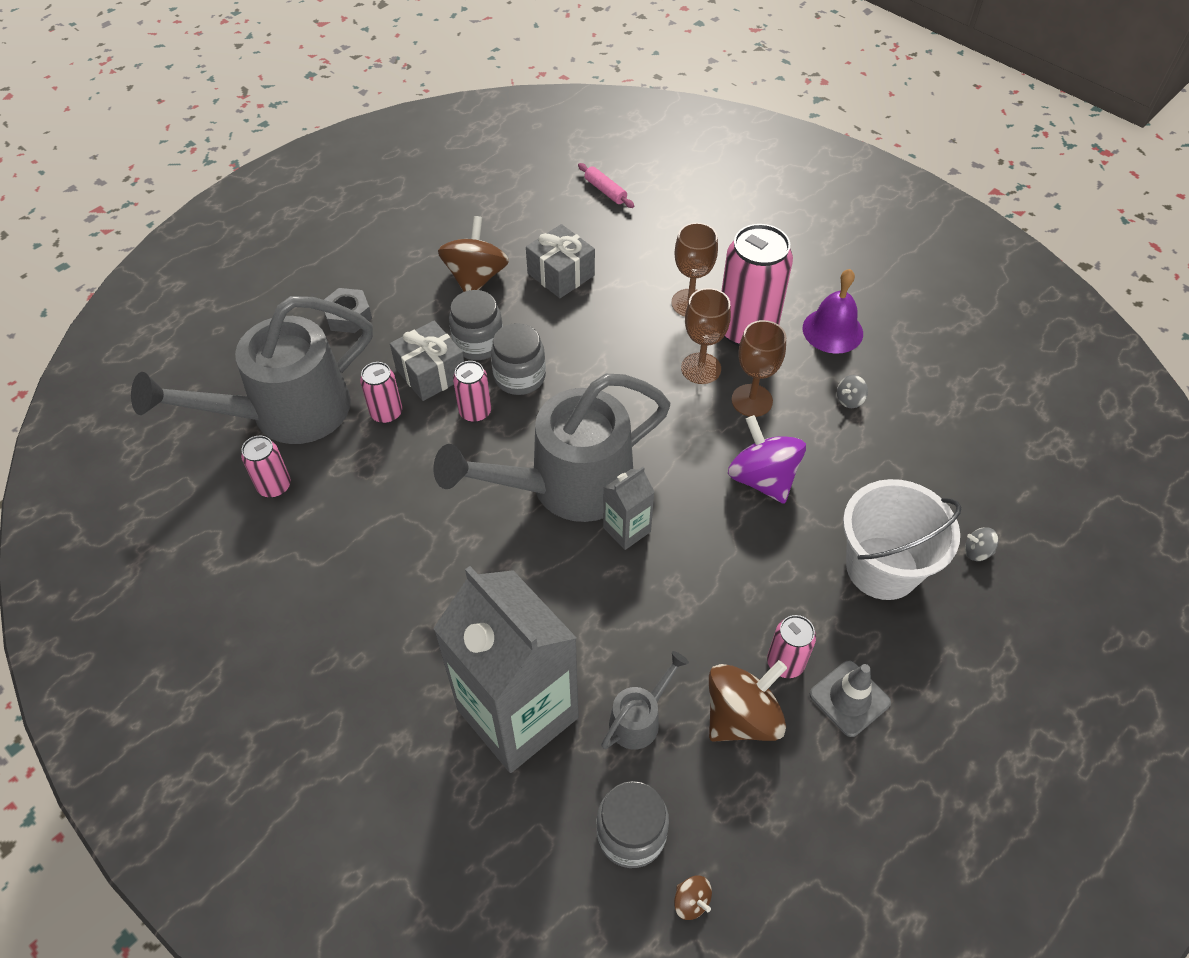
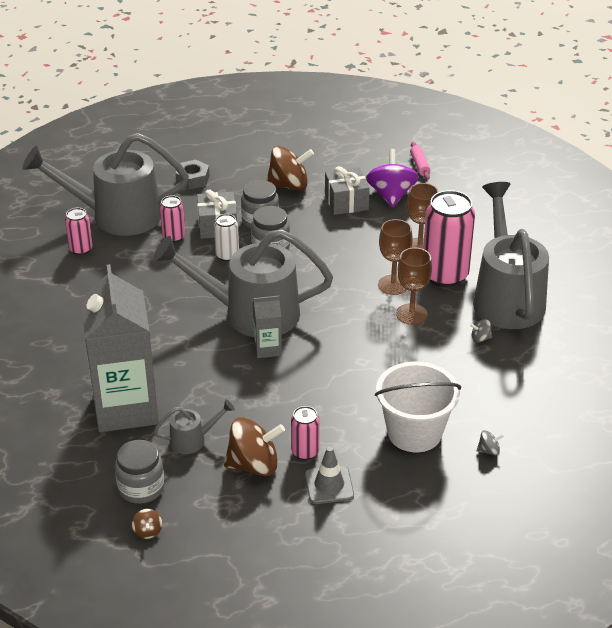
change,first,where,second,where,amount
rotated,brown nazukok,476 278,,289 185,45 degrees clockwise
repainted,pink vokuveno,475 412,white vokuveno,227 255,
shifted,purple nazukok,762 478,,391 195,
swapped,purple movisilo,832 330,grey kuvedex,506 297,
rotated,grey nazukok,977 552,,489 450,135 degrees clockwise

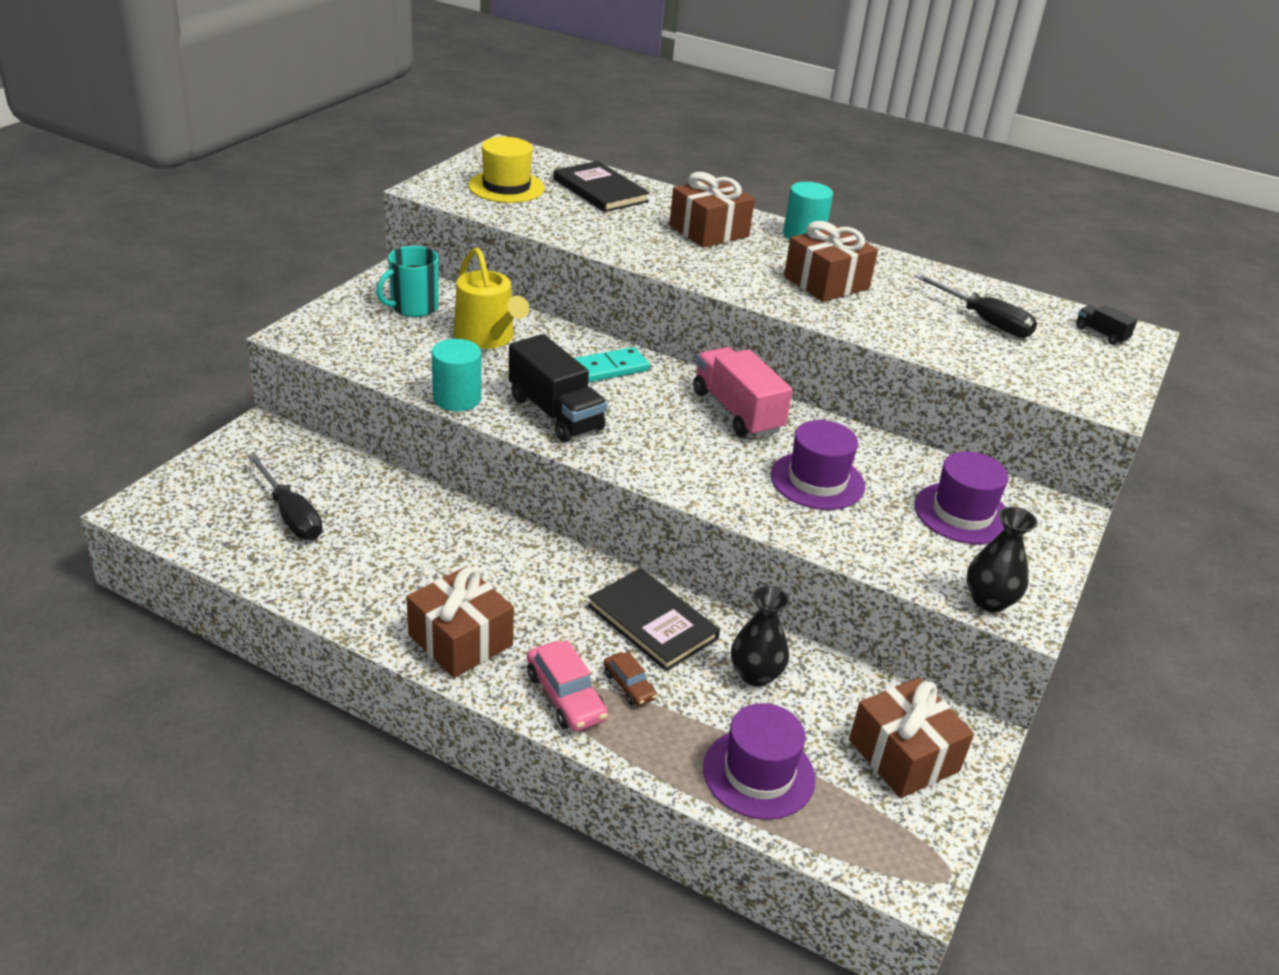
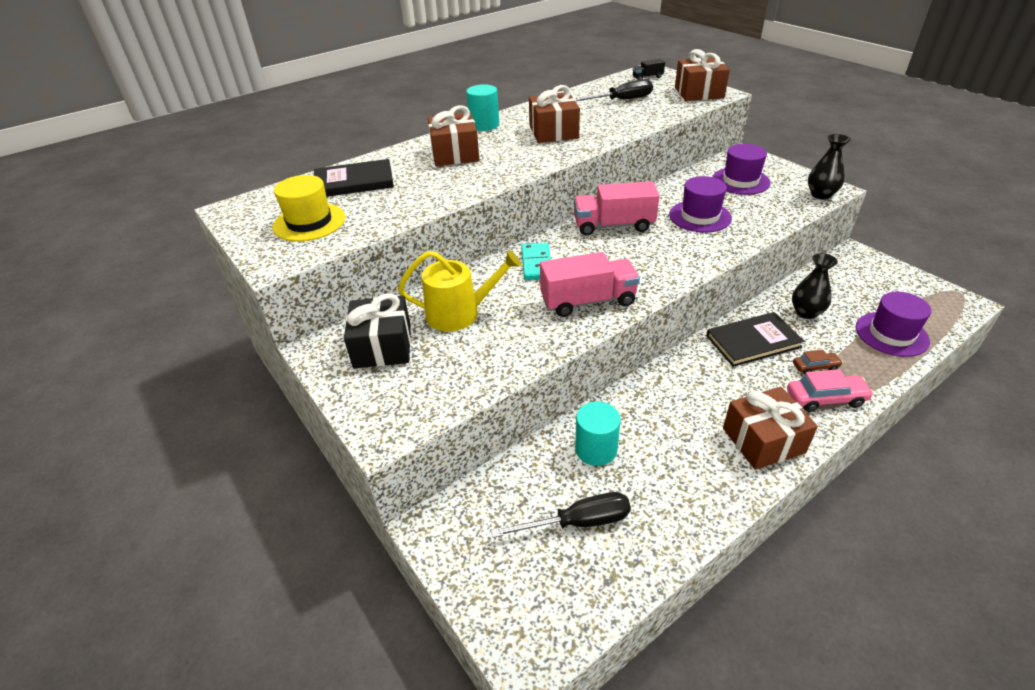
change,first,where,second,where,amount
swapped,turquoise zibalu,413 307,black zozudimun,382 346,
shifted,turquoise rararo,457 398,,596 449,
repainted,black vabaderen,555 413,pink vabaderen,588 301,
shifted,brown zozudimun,903 755,,699 92,

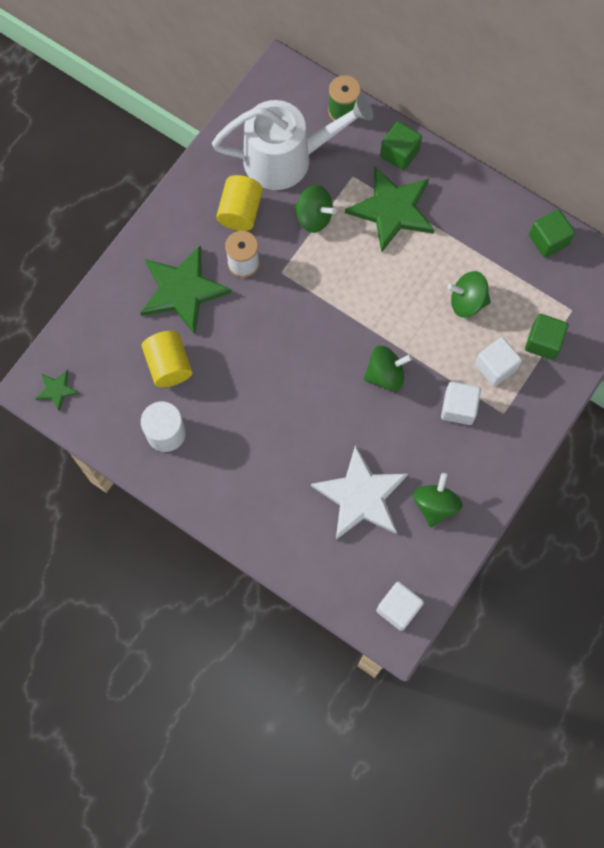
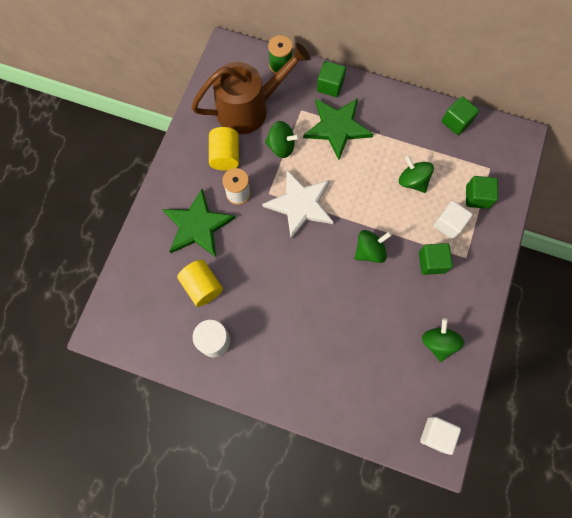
change,first,where,second,where,amount
gone,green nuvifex,56 390,,,
repainted,white kuvedex,288 158,brown kuvedex,249 108,
shifted,white nuvifex,361 496,,300 204,
repainted,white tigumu,458 408,green tigumu,431 262,
rotated,green nazukok,467 302,,412 181,60 degrees clockwise

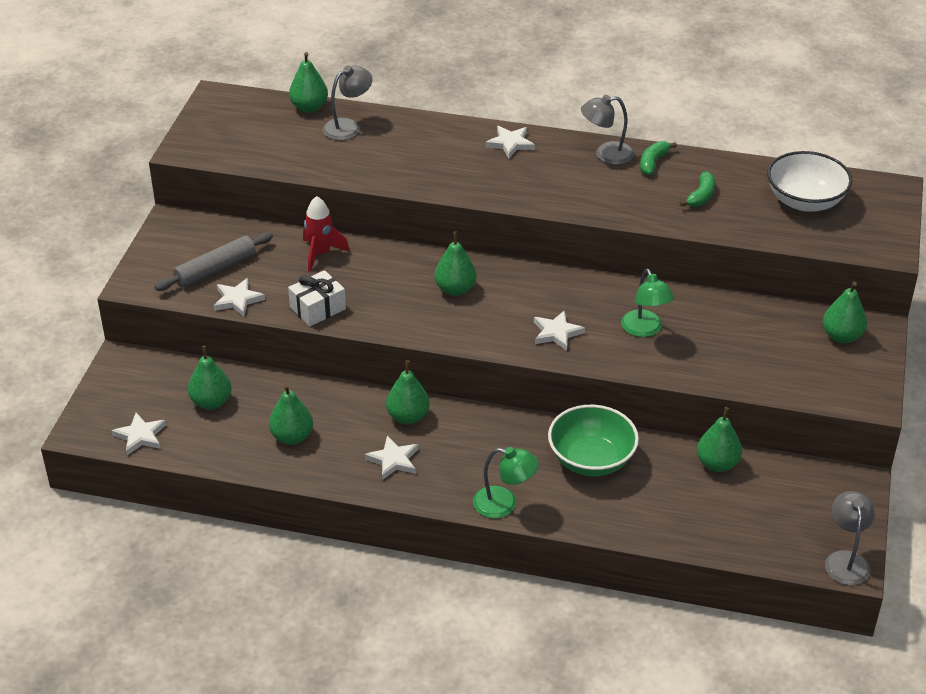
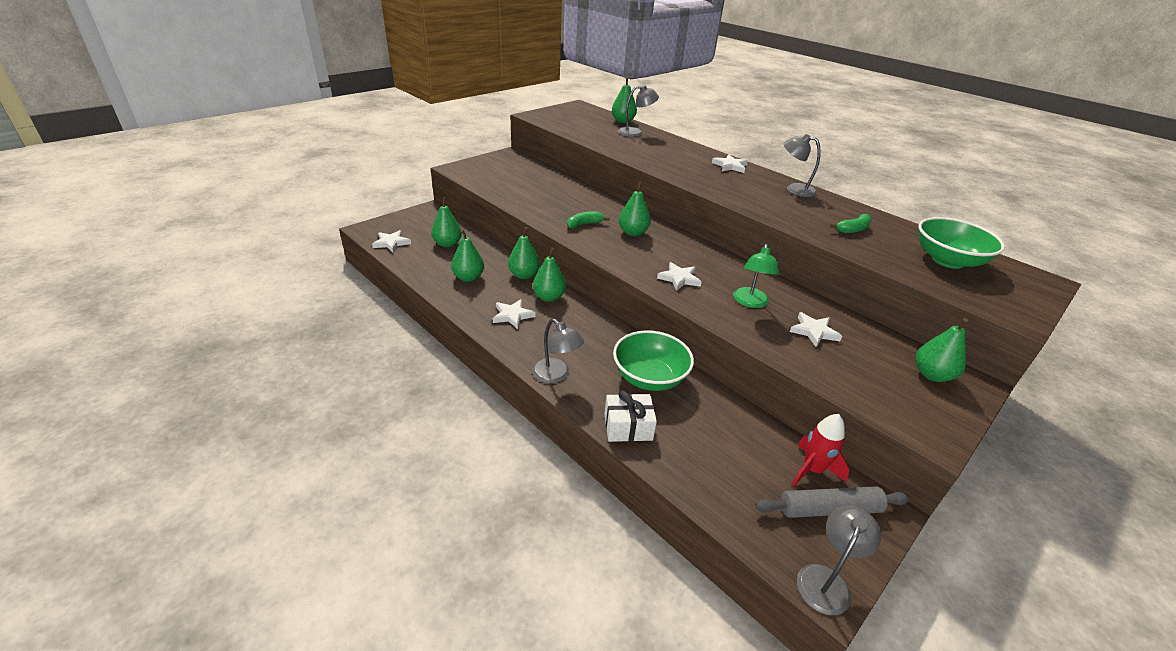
change,first,where,second,where,amount
shifted,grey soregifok,215 269,,829 509,
shifted,white nuvifex,237 300,,814 331,
shifted,white zozudimun,318 308,,628 427,
shifted,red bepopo,321 254,,812 470,
repainted,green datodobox,504 504,grey datodobox,556 375,
shifted,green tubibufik,653 162,,584 224,
shifted,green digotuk,717 464,,524 275,
repainted,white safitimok,805 201,green safitimok,947 260,

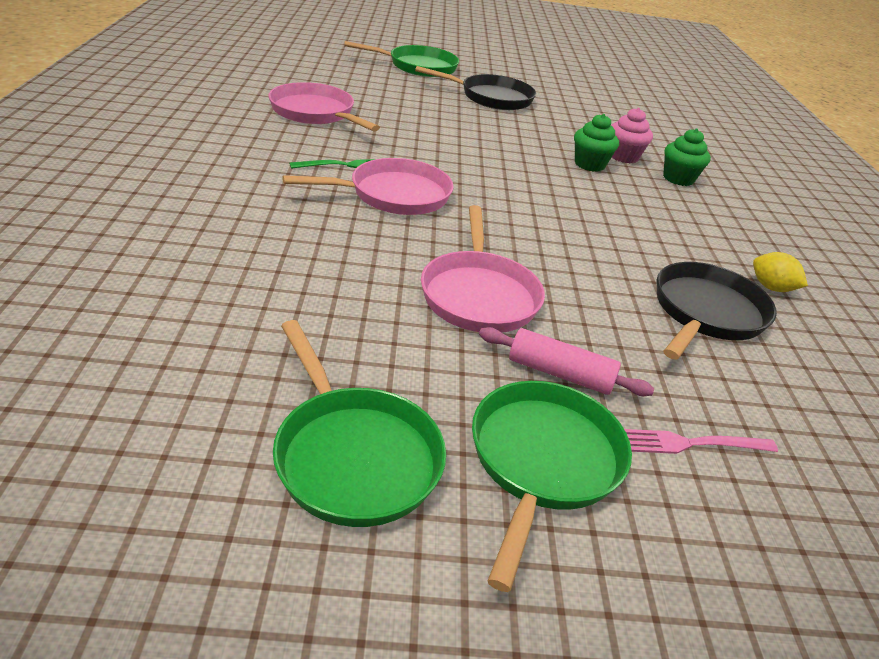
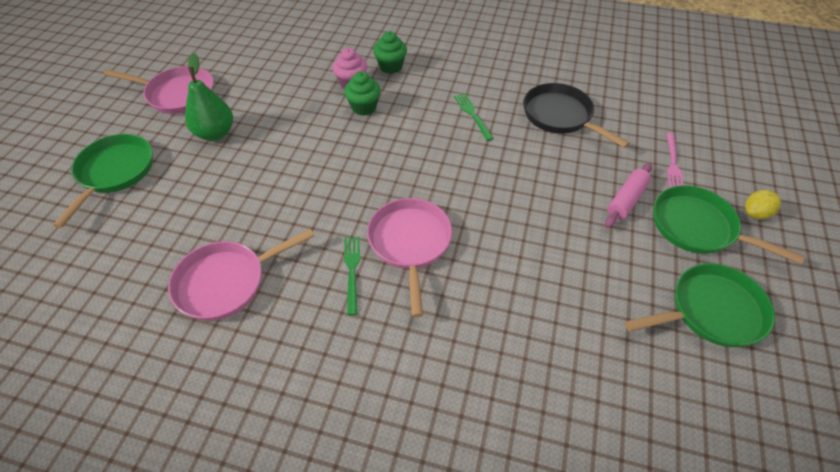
change,first,where,second,where,amount
swapped,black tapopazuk,491 98,green digotuk,215 133,
shifted,pink tapopazuk,479 294,,177 94,
shifted,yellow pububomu,771 288,,755 213,
new,,,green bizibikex,472 114,

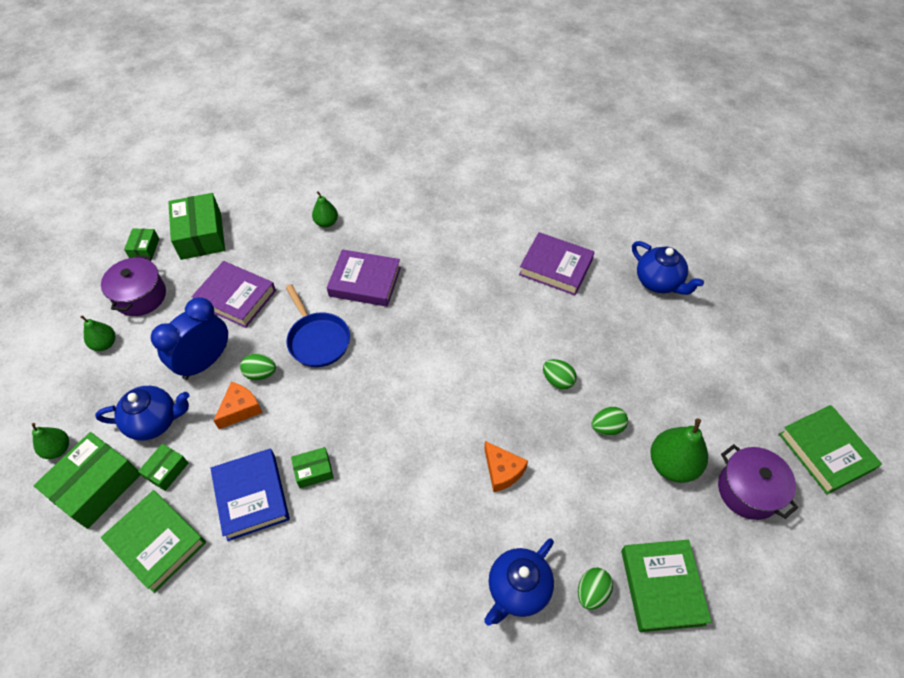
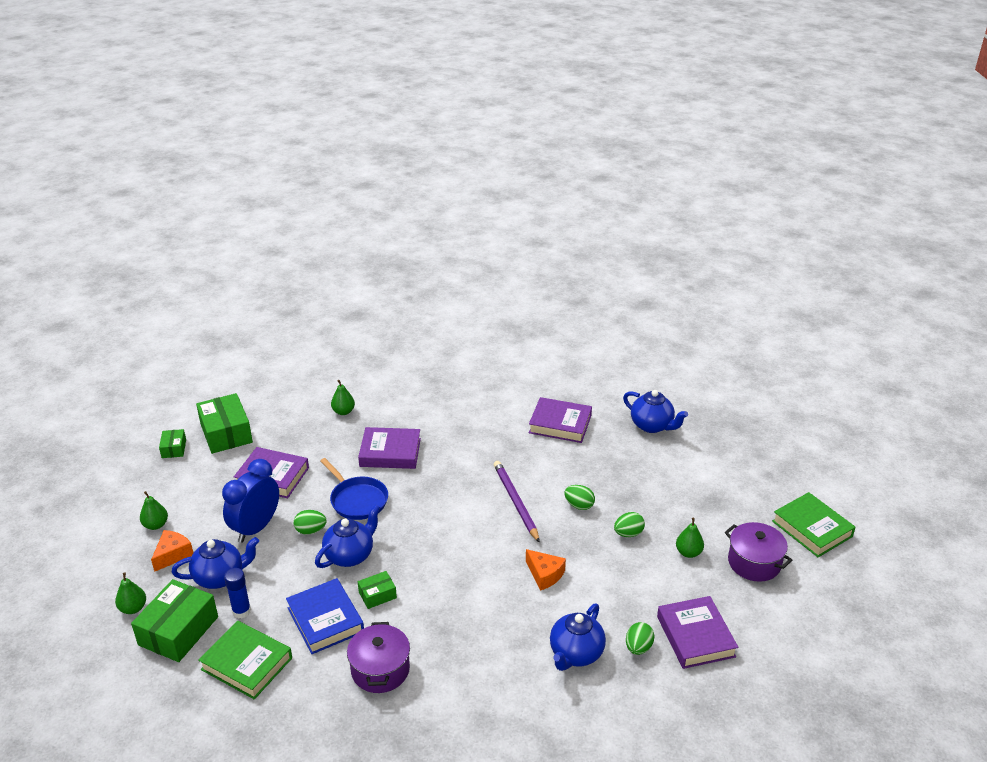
change,first,where,second,where,amount
shifted,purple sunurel,140 296,,380 670,
swapped,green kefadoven,167 470,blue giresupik,241 611,
shifted,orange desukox,240 409,,173 555,
repainted,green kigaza,662 587,purple kigaza,695 636,
scaled,green digotuk,672 464,,688 552,x0.59
new,,,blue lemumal,350 555,
new,,,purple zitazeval,515 502,

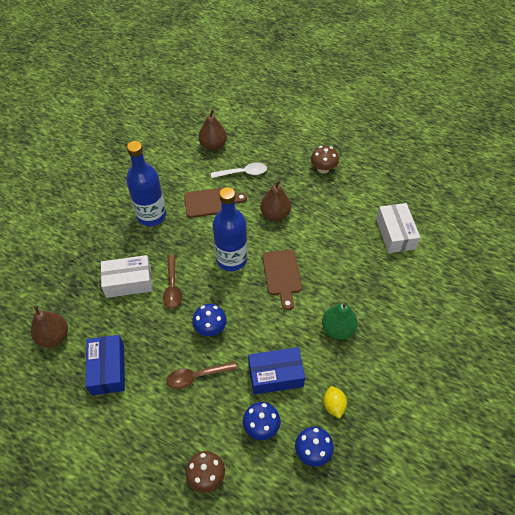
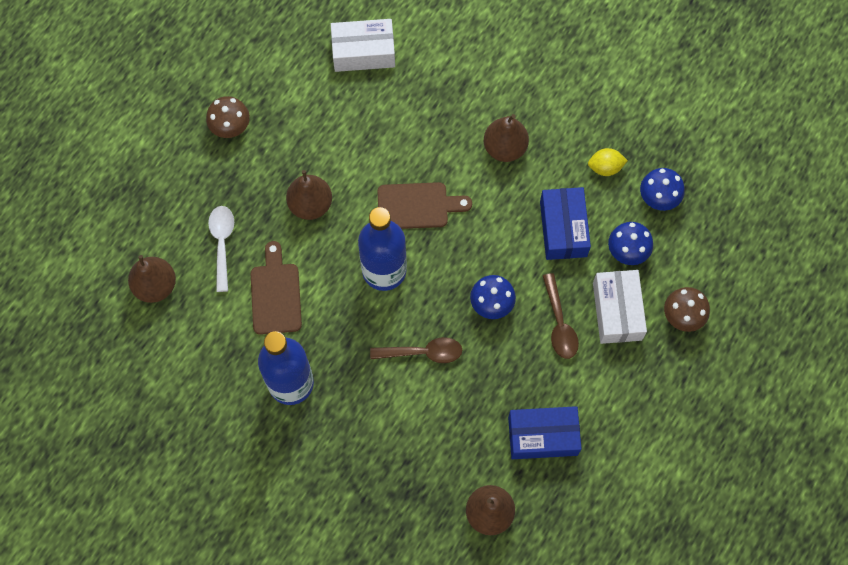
change,first,where,second,where,amount
shifted,white kefadoven,128 282,,617 311,
repainted,green digotuk,337 329,brown digotuk,505 148,

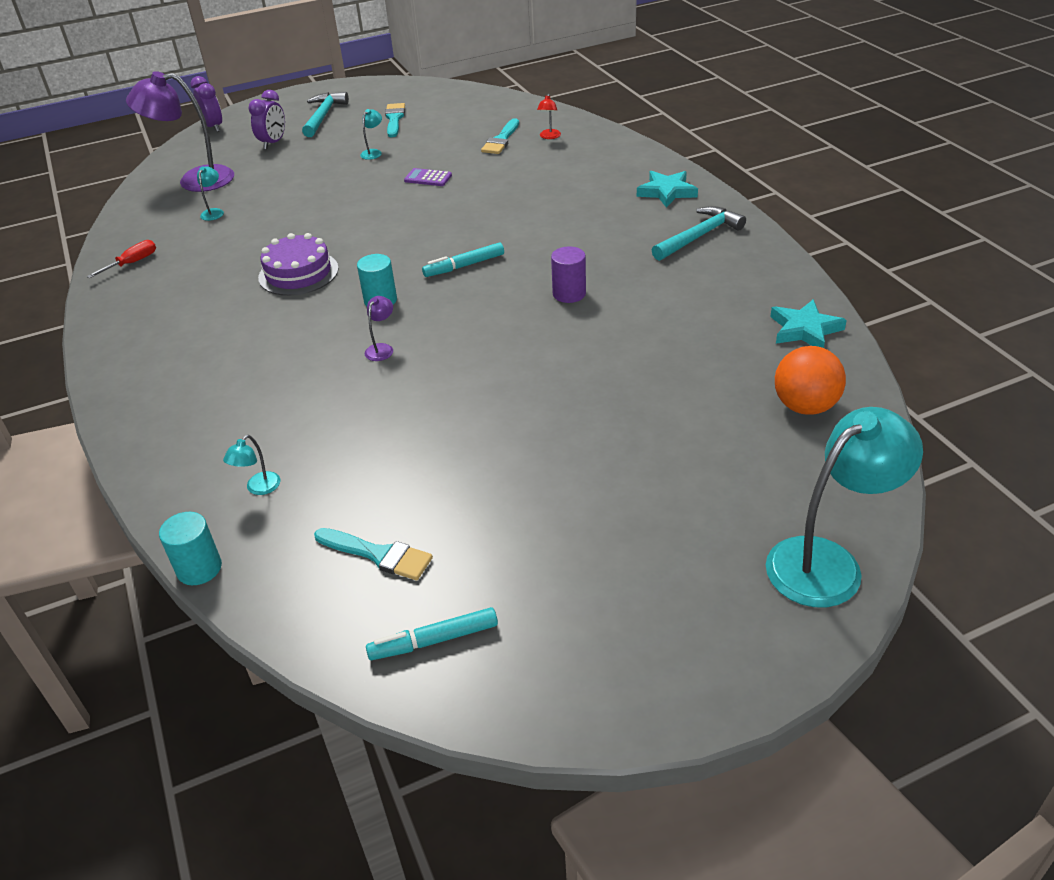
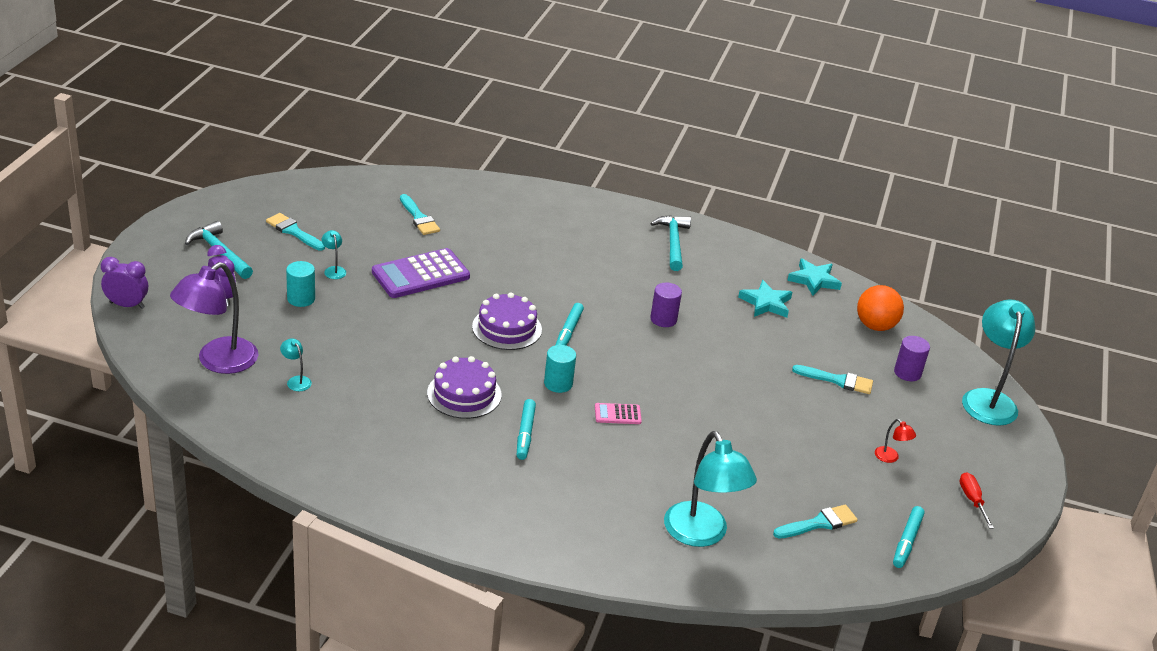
change,first,where,second,where,amount
shifted,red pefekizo,132 263,,972 500,
shifted,turquoise rararo,199 568,,301 299,
scaled,turquoise datodobox,259 488,,701 534,x2.43
swapped,purple datodobox,382 348,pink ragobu,617 414,
scaled,purple ragobu,428 178,,420 274,x2.12
shifted,red datodobox,549 137,,890 458,
shifted,turquoise nuvifex,667 192,,766 303,
new,,,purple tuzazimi,507 328,
new,,,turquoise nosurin,525 434,
new,,,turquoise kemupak,837 380,
new,,,purple rararo,907 373,

